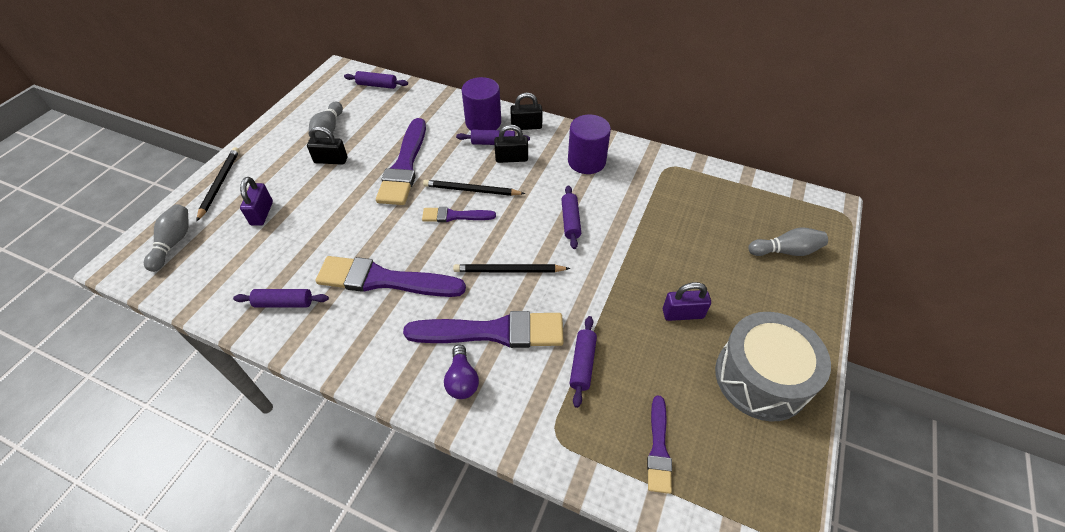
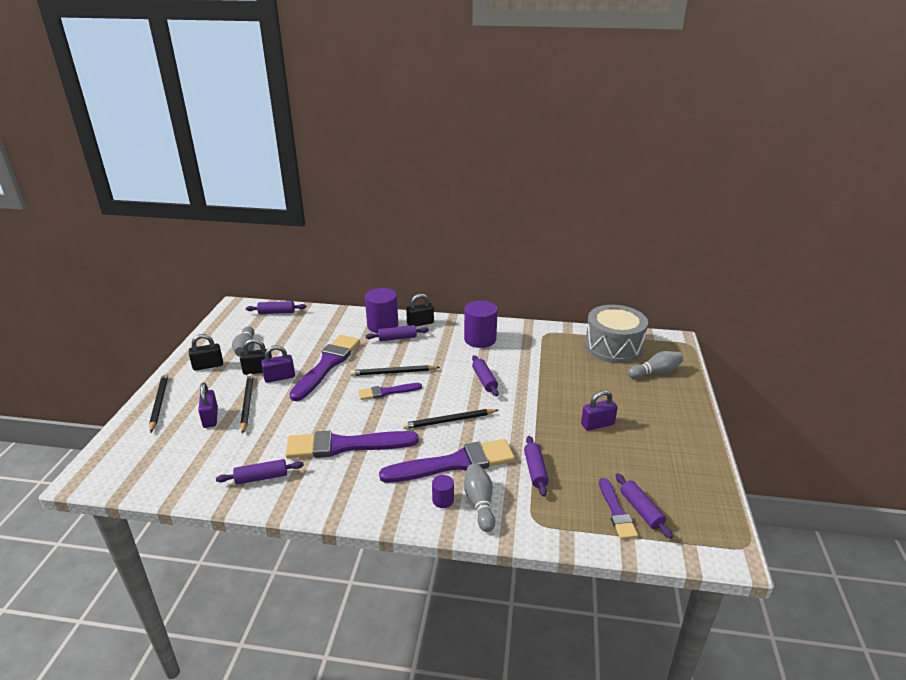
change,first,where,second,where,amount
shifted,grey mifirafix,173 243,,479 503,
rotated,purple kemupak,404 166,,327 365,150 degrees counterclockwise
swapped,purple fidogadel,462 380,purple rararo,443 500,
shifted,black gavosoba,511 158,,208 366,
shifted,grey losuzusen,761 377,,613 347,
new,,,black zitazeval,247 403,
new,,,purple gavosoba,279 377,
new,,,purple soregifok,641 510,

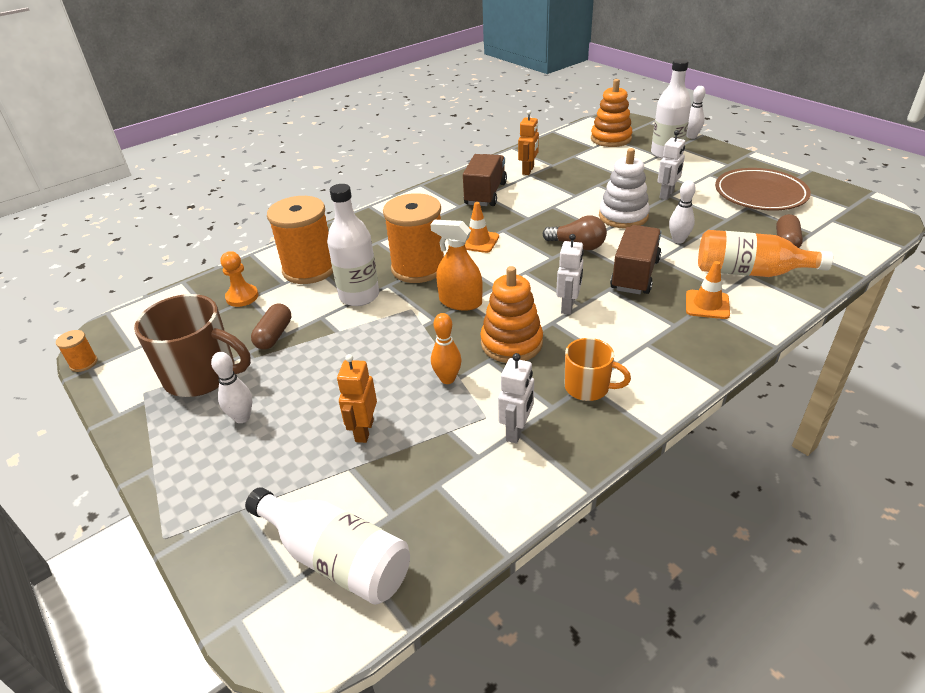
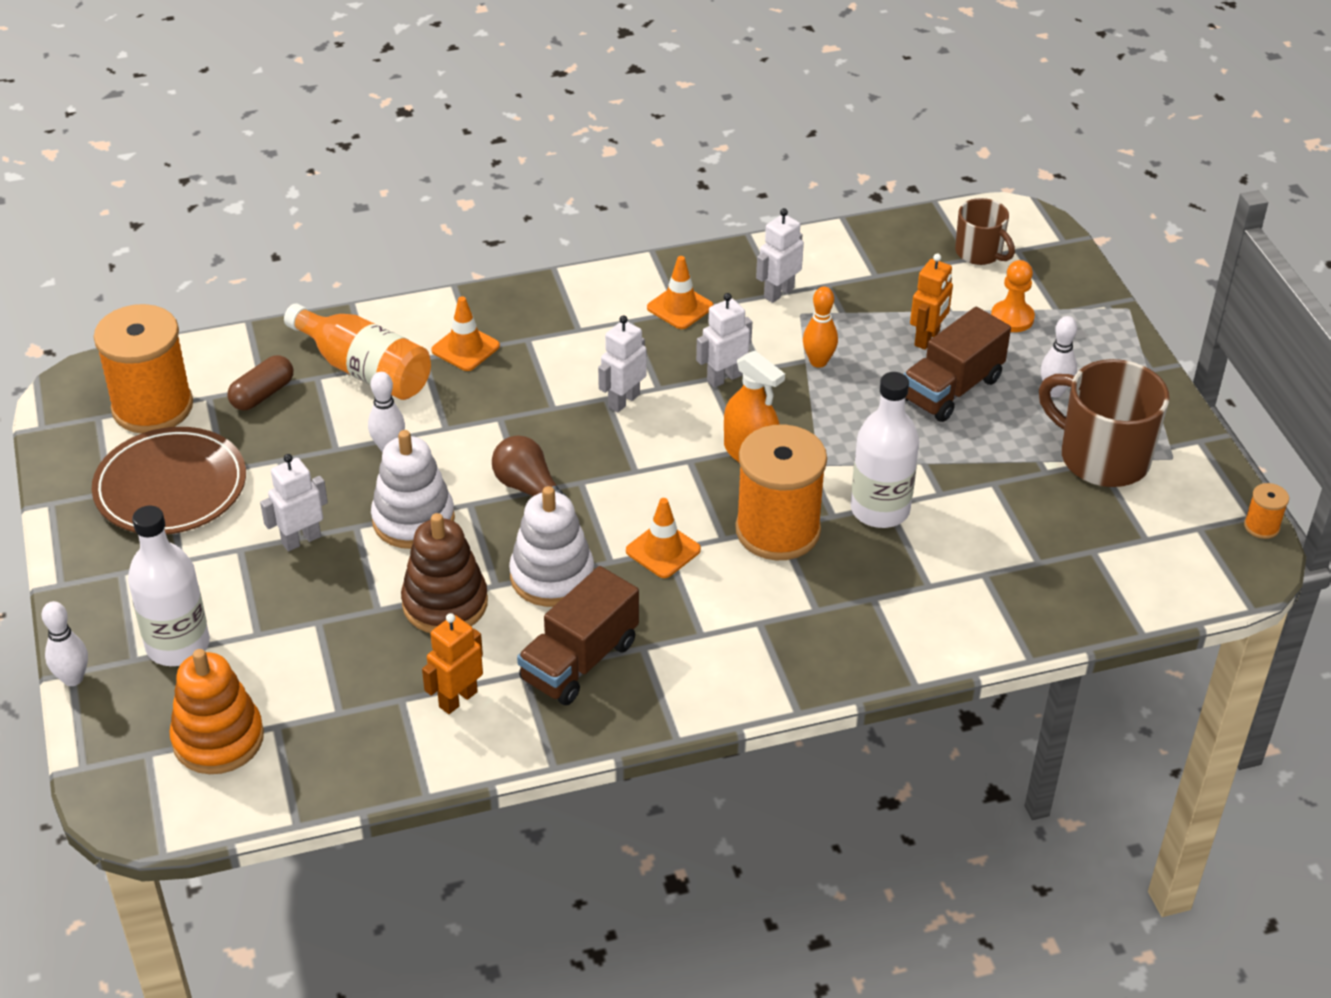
change,first,where,second,where,amount
shifted,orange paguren,242 297,,1012 318,
swapped,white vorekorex,336 558,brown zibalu,979 253,
gone,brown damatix,274 335,,,
shifted,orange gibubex,309 269,,152 407,
swapped,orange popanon,511 343,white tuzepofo,724 378,
swapped,orange zibalu,588 387,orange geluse,680 307,
shifted,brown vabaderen,635 275,,951 389,
new,,,brown popanon,445 603,
new,,,white popanon,552 576,

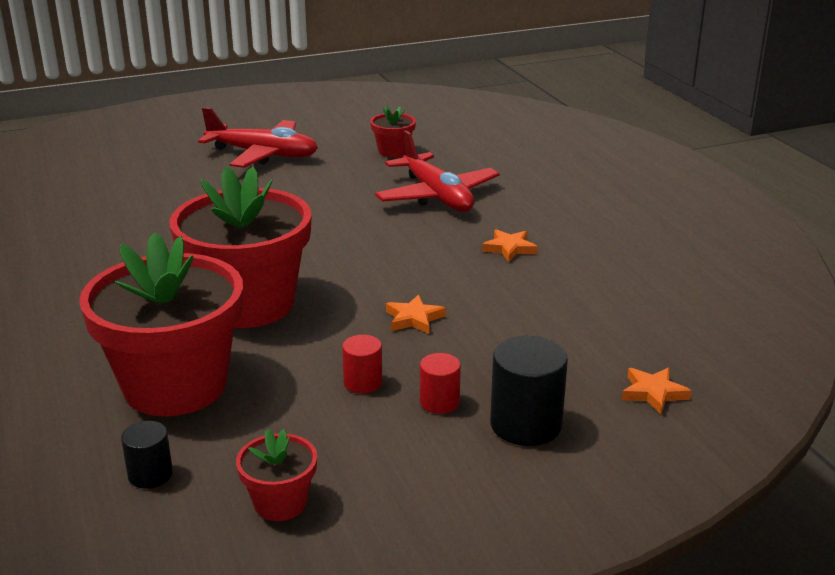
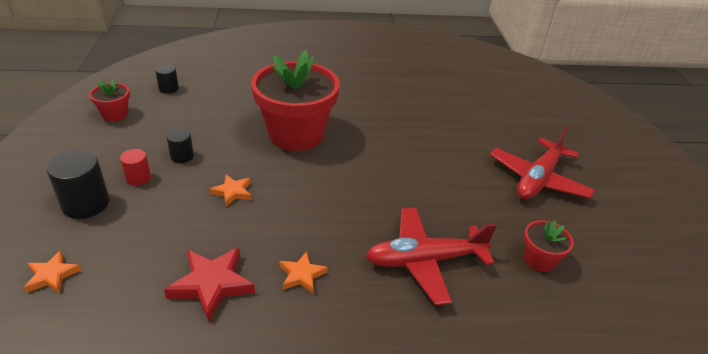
change,first,where,second,where,amount
gone,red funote,175 386,,,
repainted,red rararo,363 382,black rararo,182 156,
new,,,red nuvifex,212 284,

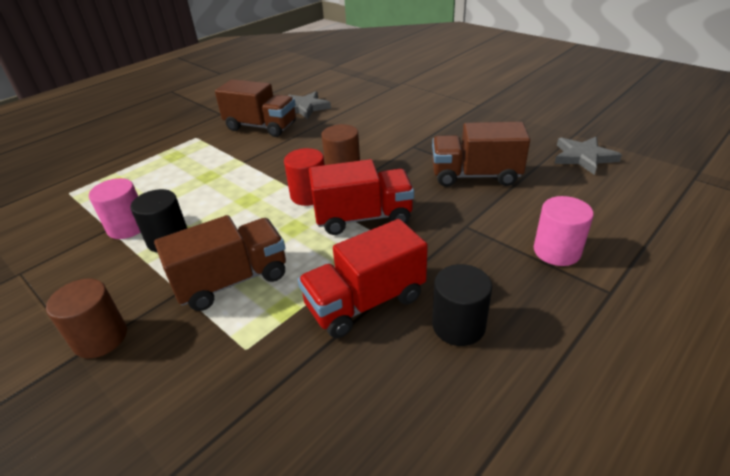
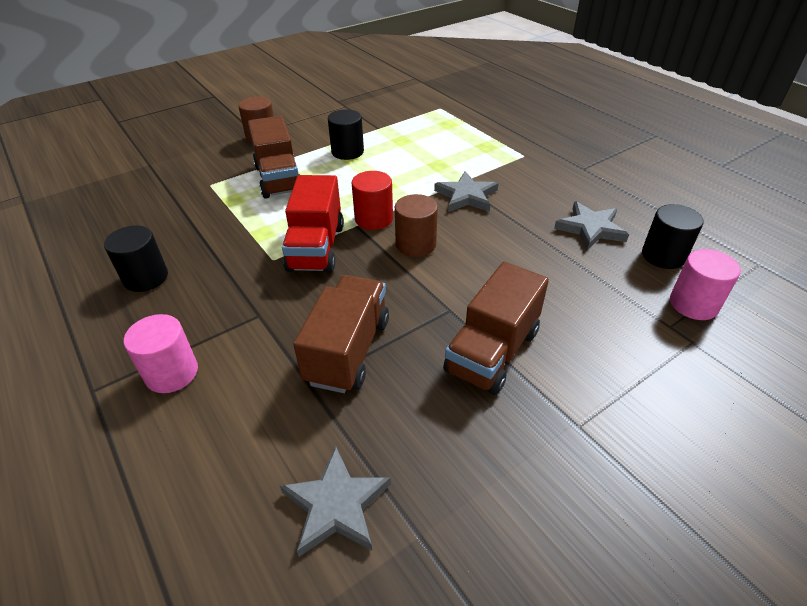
change,first,where,second,where,amount
shifted,pink rararo,128 227,,693 304,
shifted,brown vabaderen,261 127,,492 351,
gone,red vabaderen,365 302,,,
new,,,grey nuvifex,466 196,
new,,,black rararo,663 256,

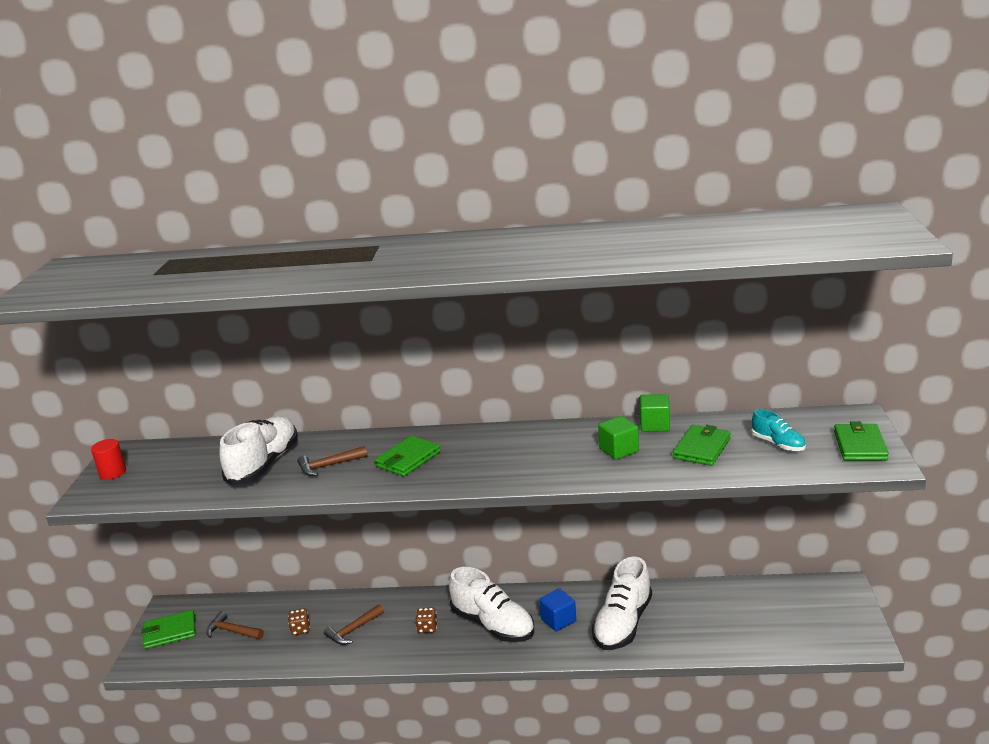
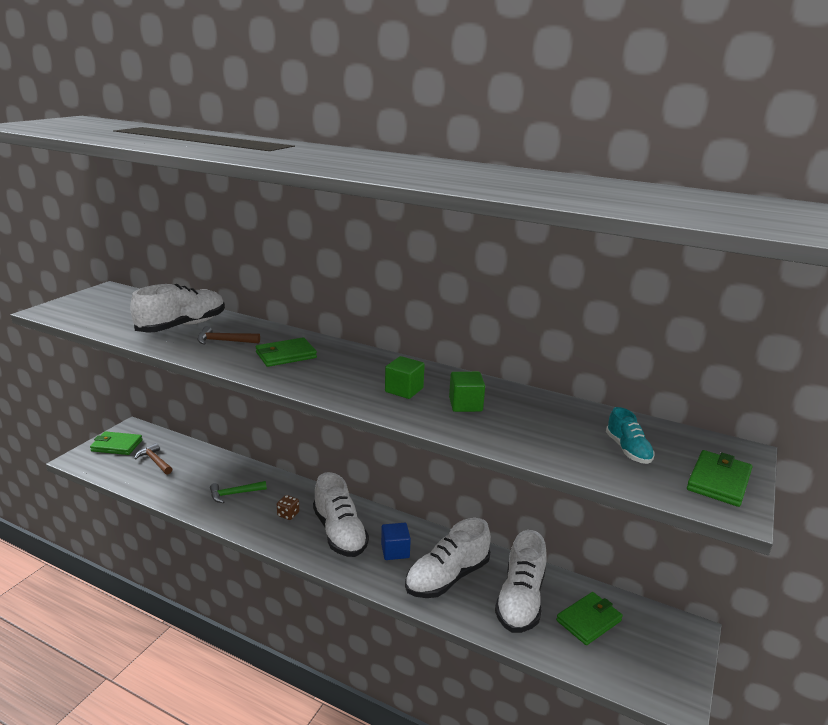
change,first,where,second,where,amount
gone,red rararo,112 473,,,
gone,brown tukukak,300 629,,,
repainted,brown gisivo,353 630,green gisivo,234 494,
shifted,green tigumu,655 425,,404 390,
shifted,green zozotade,702 448,,589 620,
new,,,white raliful,520 600,

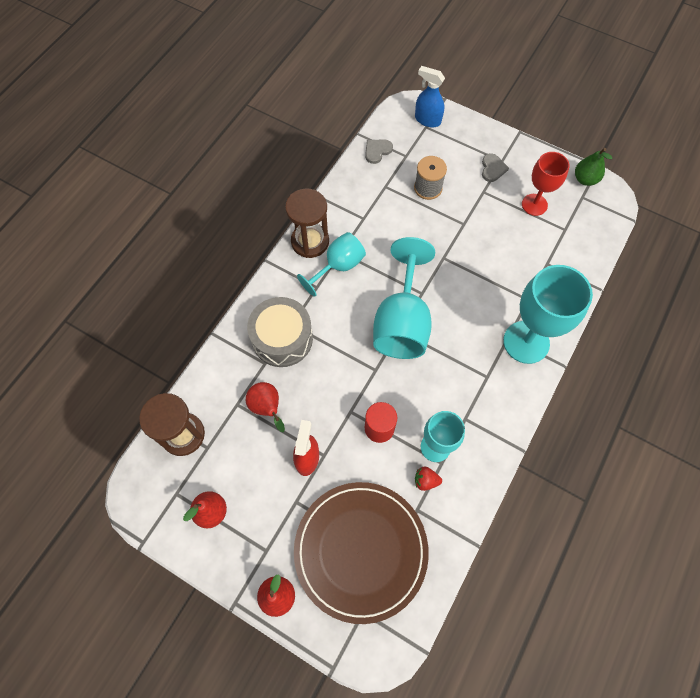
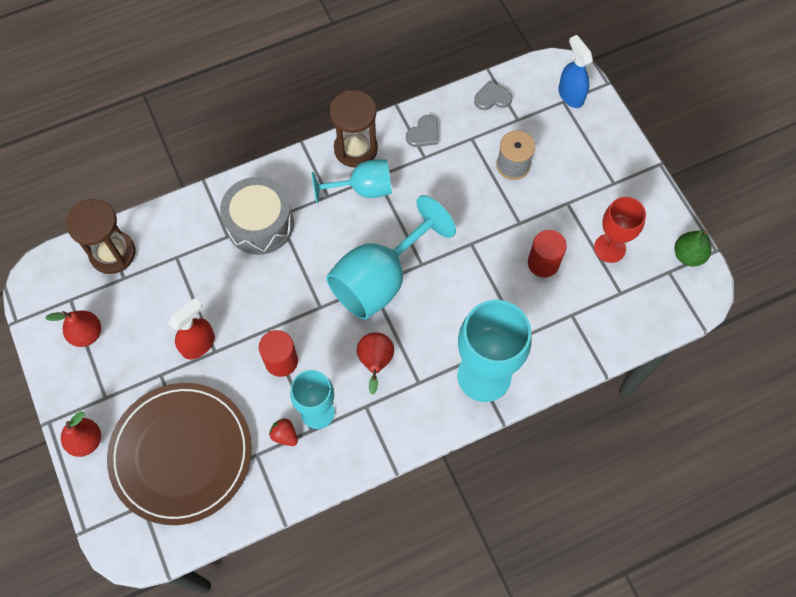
change,first,where,second,where,amount
shifted,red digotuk,267 408,,375 362,
shifted,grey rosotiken,492 169,,424 133,
new,,,red rararo,543 263,

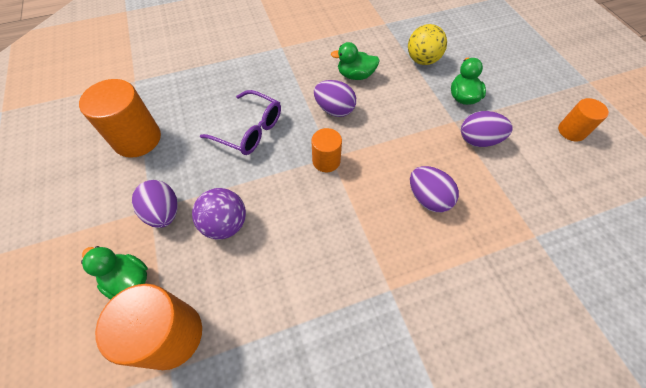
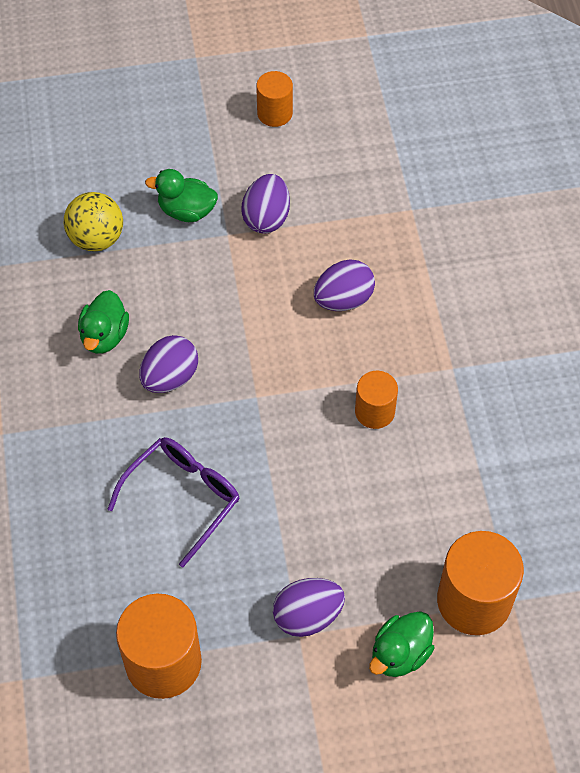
change,first,where,second,where,amount
gone,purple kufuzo,225 224,,,
shifted,orange rararo,326 161,,374 411,

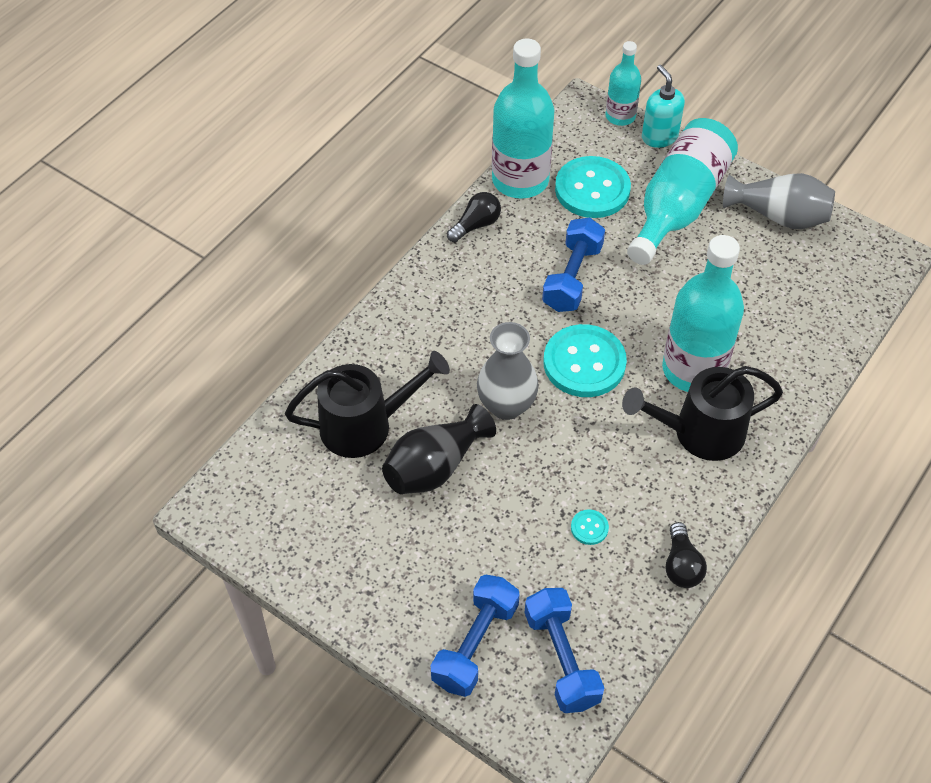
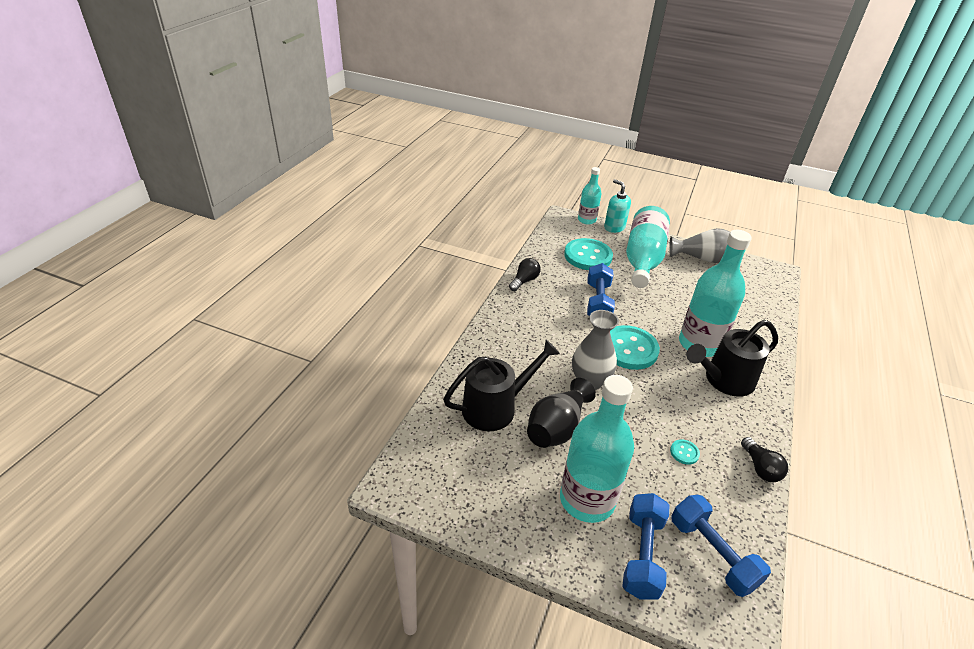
change,first,where,second,where,amount
shifted,turquoise vorekorex,520 180,,587 500,

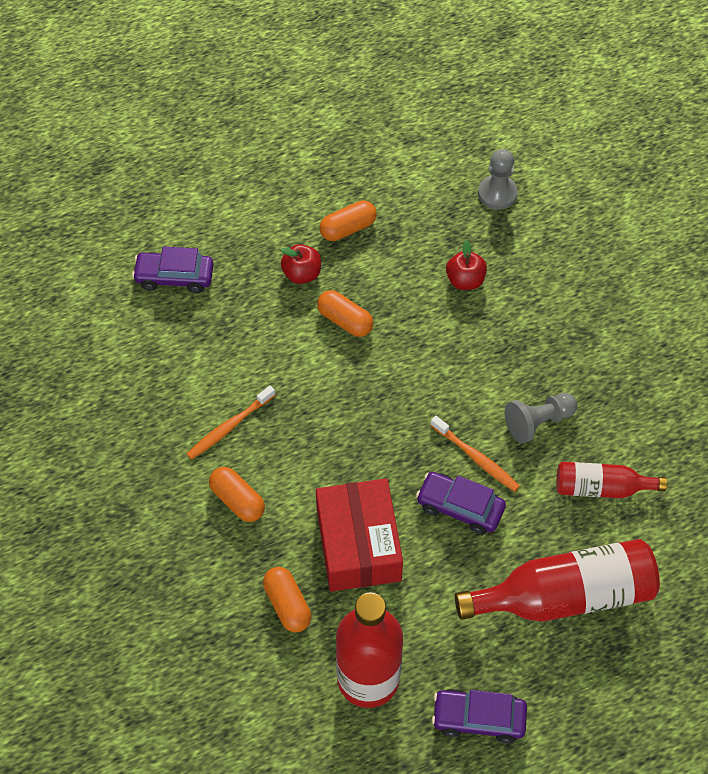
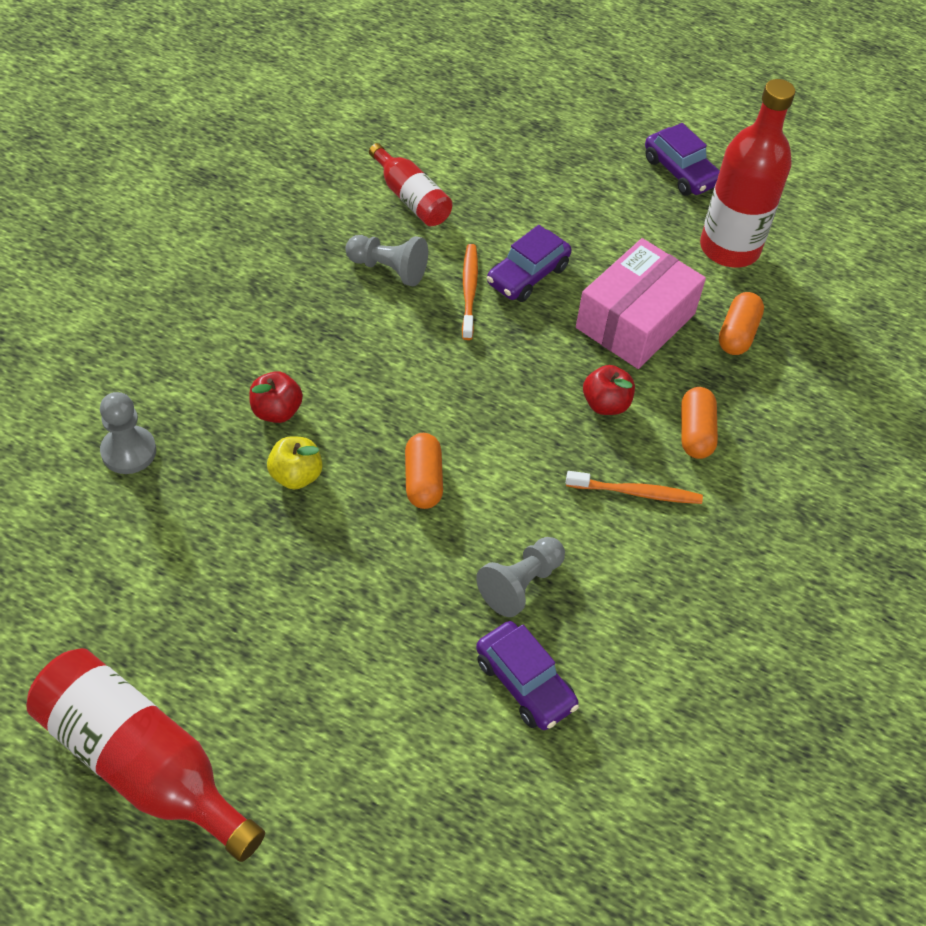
change,first,where,second,where,amount
shifted,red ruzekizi,302 274,,605 404,
repainted,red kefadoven,358 544,pink kefadoven,635 321,
gone,orange damatix,348 228,,,
rotated,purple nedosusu,460 507,,527 275,60 degrees clockwise
shifted,red vorekorex,565 595,,142 763,
new,,,yellow ruzekizi,296 475,
new,,,grey paguren,521 584,

